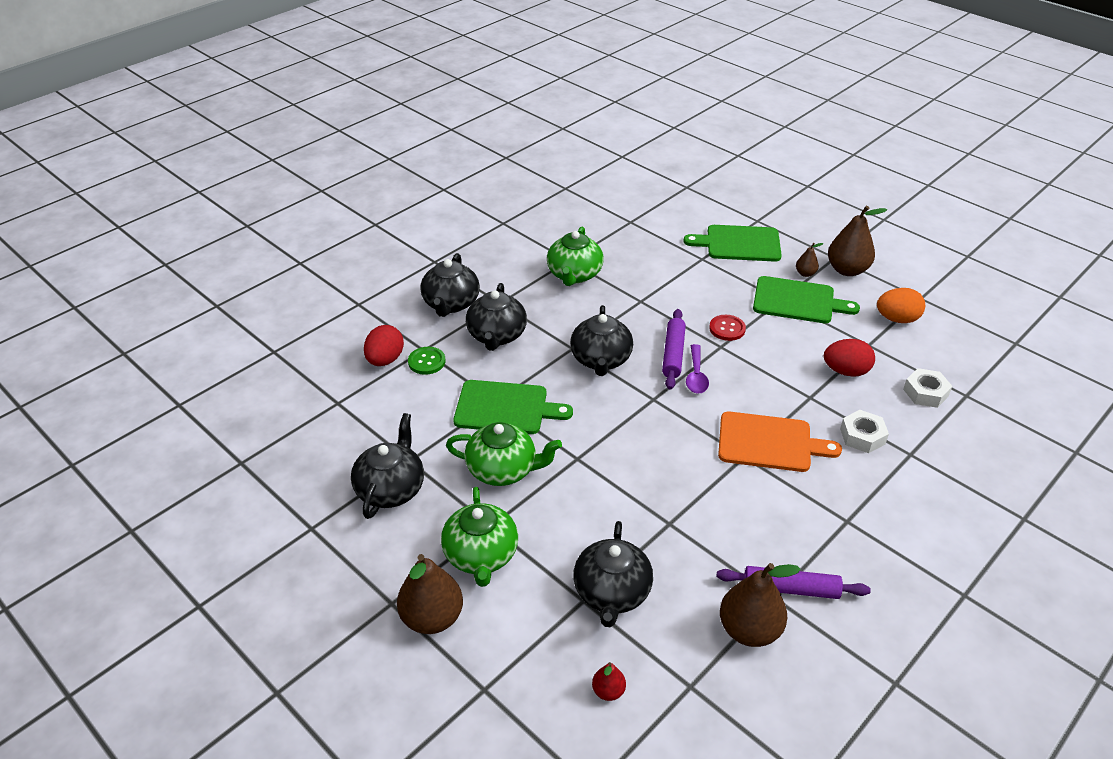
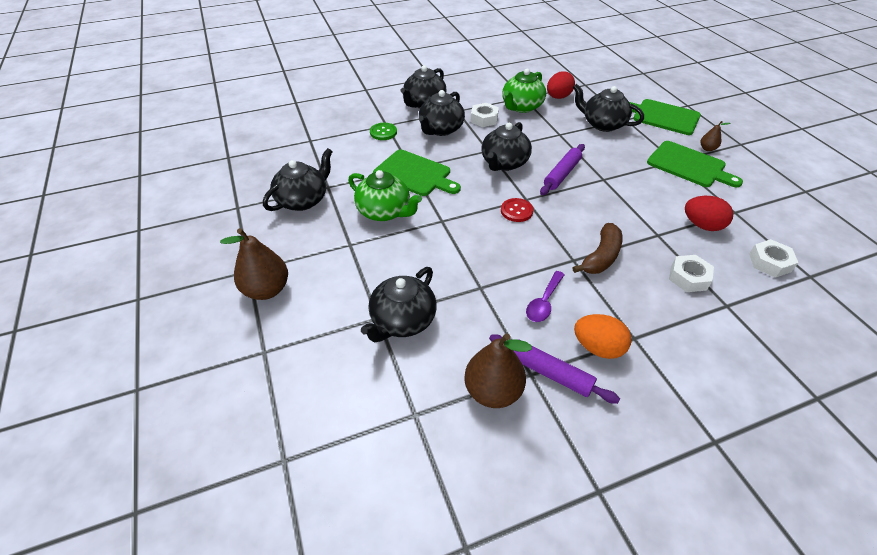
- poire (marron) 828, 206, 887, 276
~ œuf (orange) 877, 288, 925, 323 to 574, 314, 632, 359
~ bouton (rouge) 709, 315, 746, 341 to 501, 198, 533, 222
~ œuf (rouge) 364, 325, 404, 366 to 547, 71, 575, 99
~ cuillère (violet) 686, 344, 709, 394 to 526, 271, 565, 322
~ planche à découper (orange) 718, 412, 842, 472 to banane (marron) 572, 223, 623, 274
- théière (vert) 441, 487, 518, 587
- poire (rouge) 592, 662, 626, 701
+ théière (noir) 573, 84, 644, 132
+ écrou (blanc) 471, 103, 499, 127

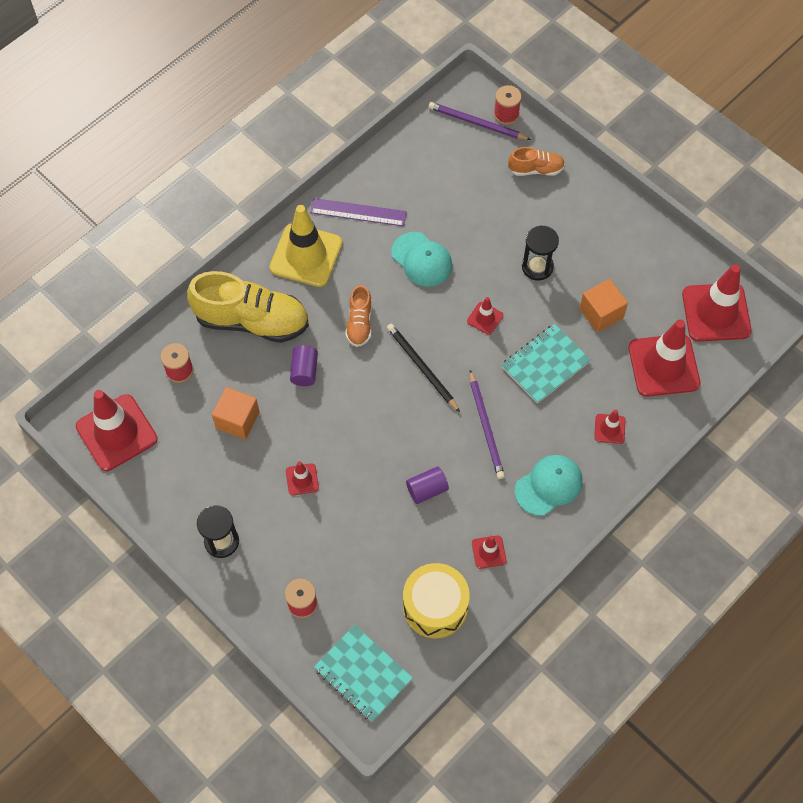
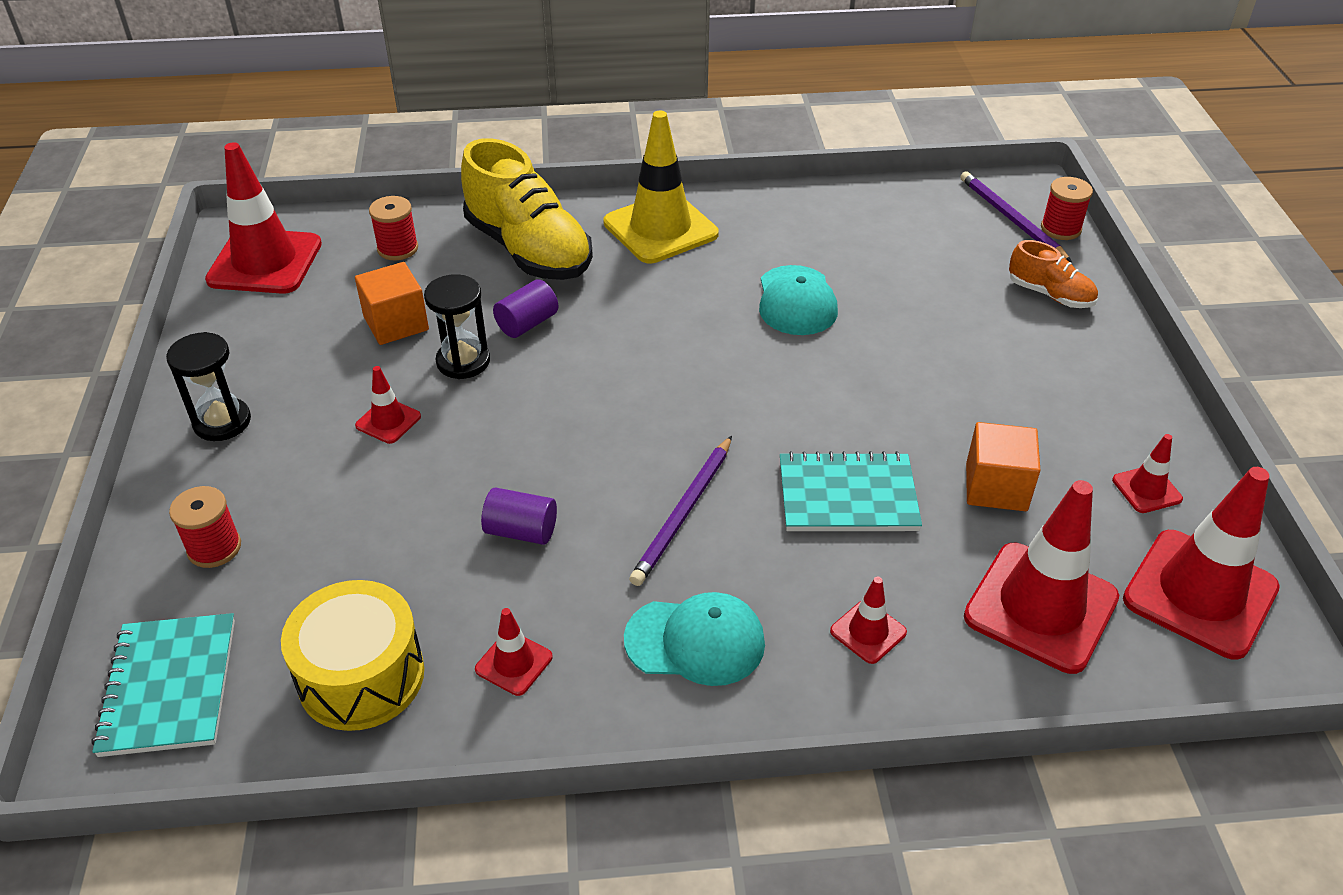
- règle (violet) 310, 198, 407, 226
~ sablier (noir) 522, 226, 559, 281 to 424, 274, 490, 379
- chaussure (orange) 345, 285, 372, 347
~ cône de chantier (rouge) 467, 297, 503, 335 to 1112, 434, 1183, 513
- crayon (noir) 387, 323, 460, 412

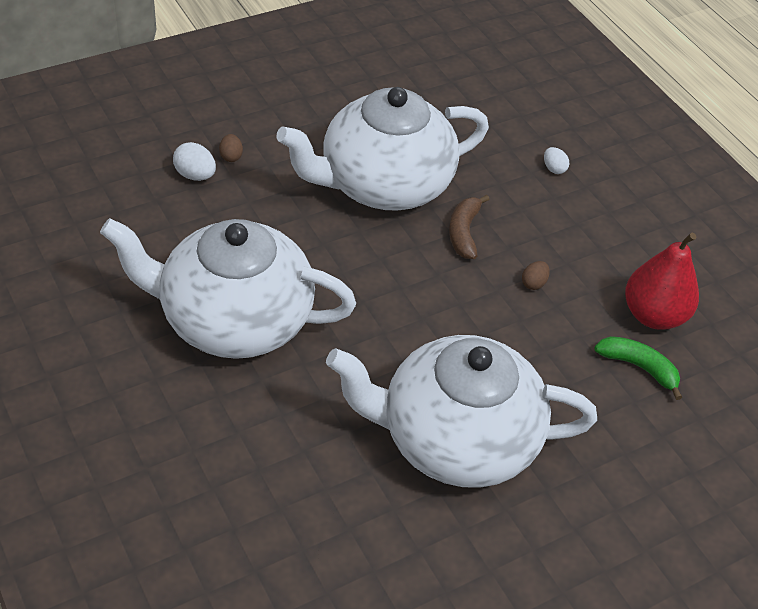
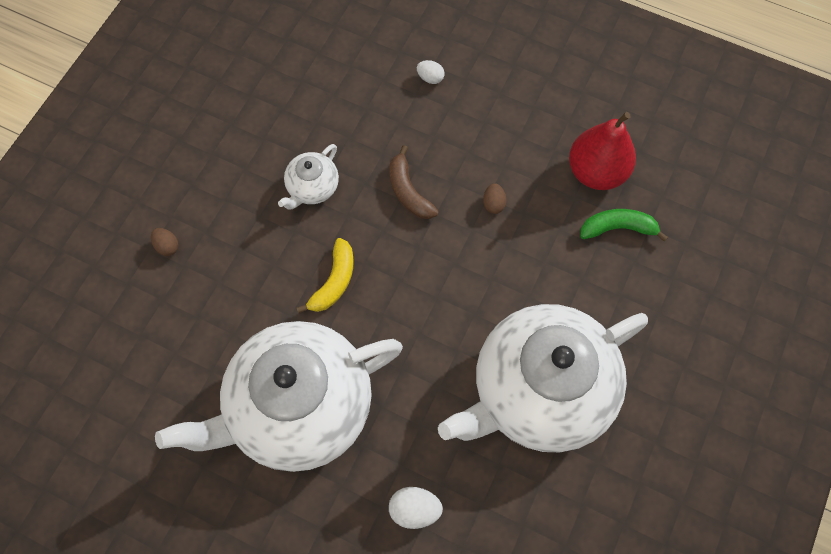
~ théière (blanc) 276, 87, 489, 211 = 278, 144, 339, 210 x0.41
~ œuf (blanc) 173, 142, 216, 181 to 389, 487, 443, 529
+ banane (jaune) 297, 238, 354, 313

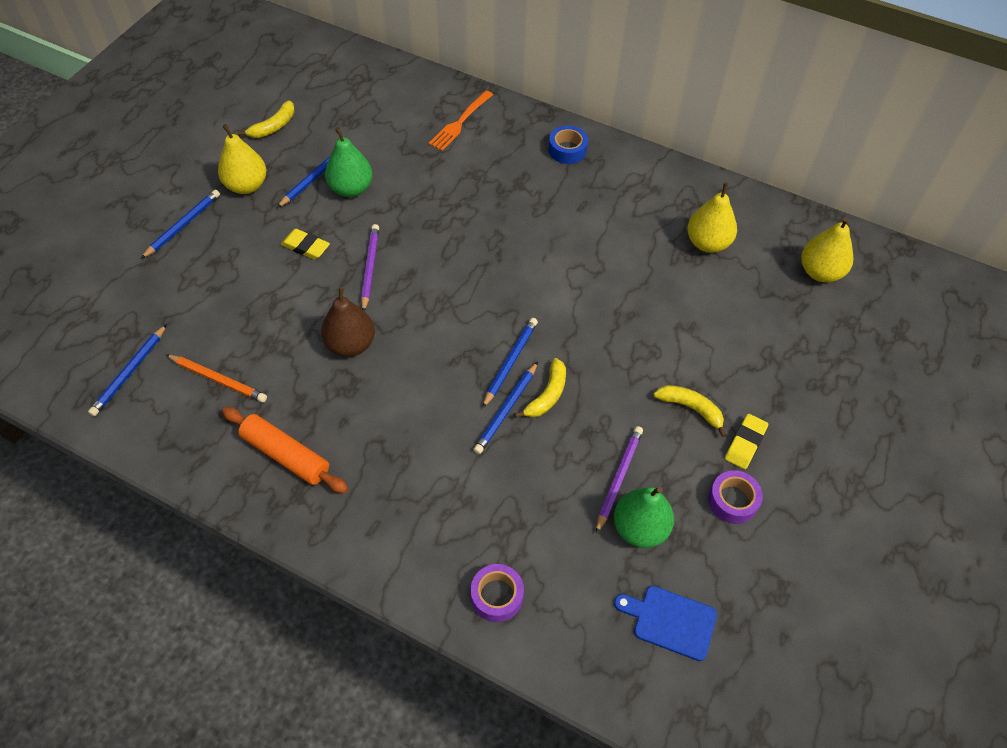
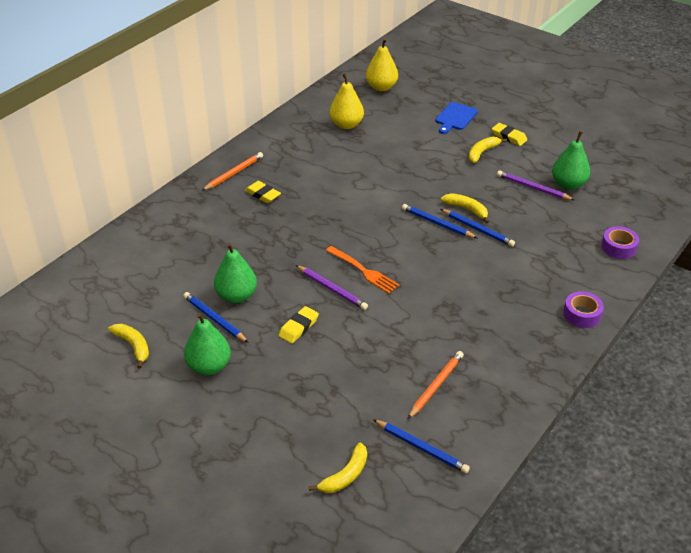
~ fourchette (orange) 429, 91, 493, 151 to 326, 246, 399, 294
~ poire (jaune) 218, 124, 266, 194 to poire (vert) 184, 313, 231, 375
~ ruban adhésif (bleu) 549, 126, 588, 164 to crayon (orange) 202, 152, 263, 191
- crayon (bleu) 141, 190, 220, 259
~ crayon (violet) 361, 224, 379, 311 = 296, 265, 368, 310 150 degrees counterclockwise
- poire (marron) 321, 287, 375, 357
- rouleau à pâtisserie (orange) 222, 407, 348, 493
~ ruban adhésif (violet) 708, 470, 763, 524 to 563, 292, 604, 328
~ planche à découper (bleu) 614, 586, 717, 661 to 435, 102, 478, 134
+ gomme (jaune) 245, 181, 281, 203
+ banane (jaune) 309, 443, 367, 493

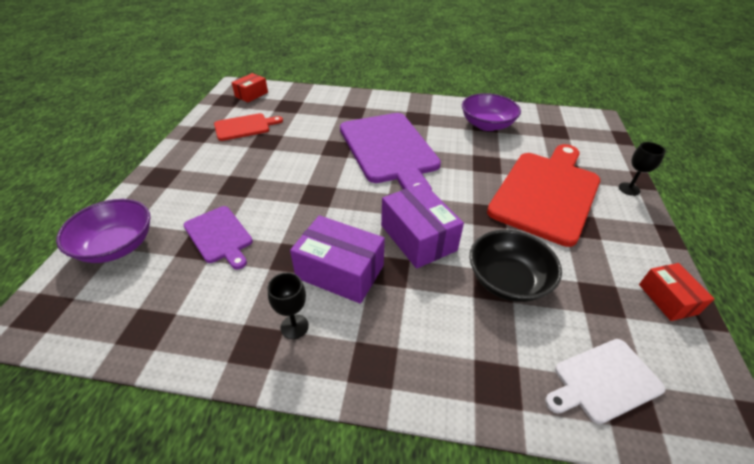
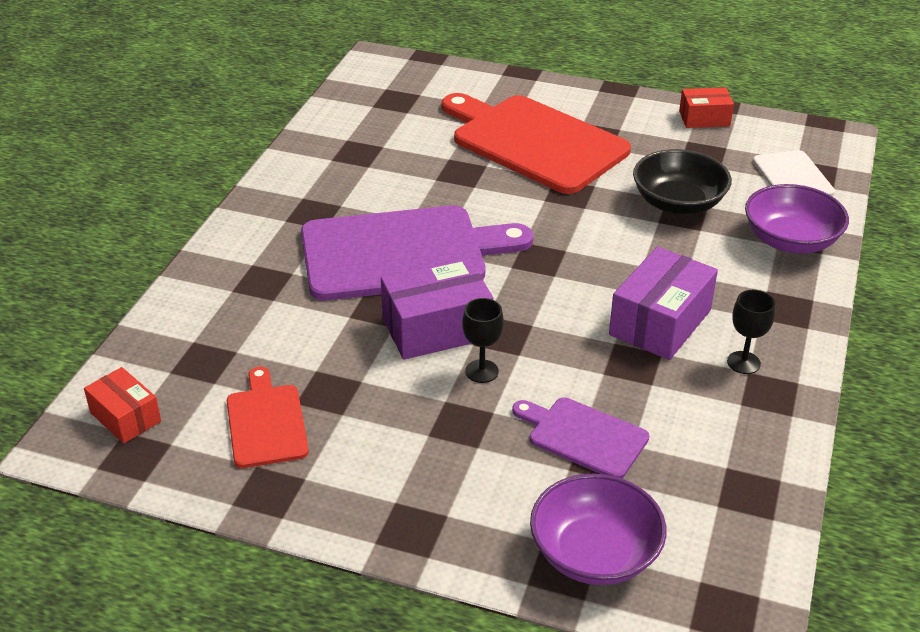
~ bol (violet) 462, 93, 521, 131 to 745, 184, 849, 254
~ verre à pied (noir) 619, 142, 666, 196 to 462, 298, 504, 383
~ boîte (violet) 381, 183, 464, 269 to 381, 258, 493, 359
~ planche à découper (violet) 184, 206, 253, 269 = 512, 397, 649, 479 120 degrees counterclockwise

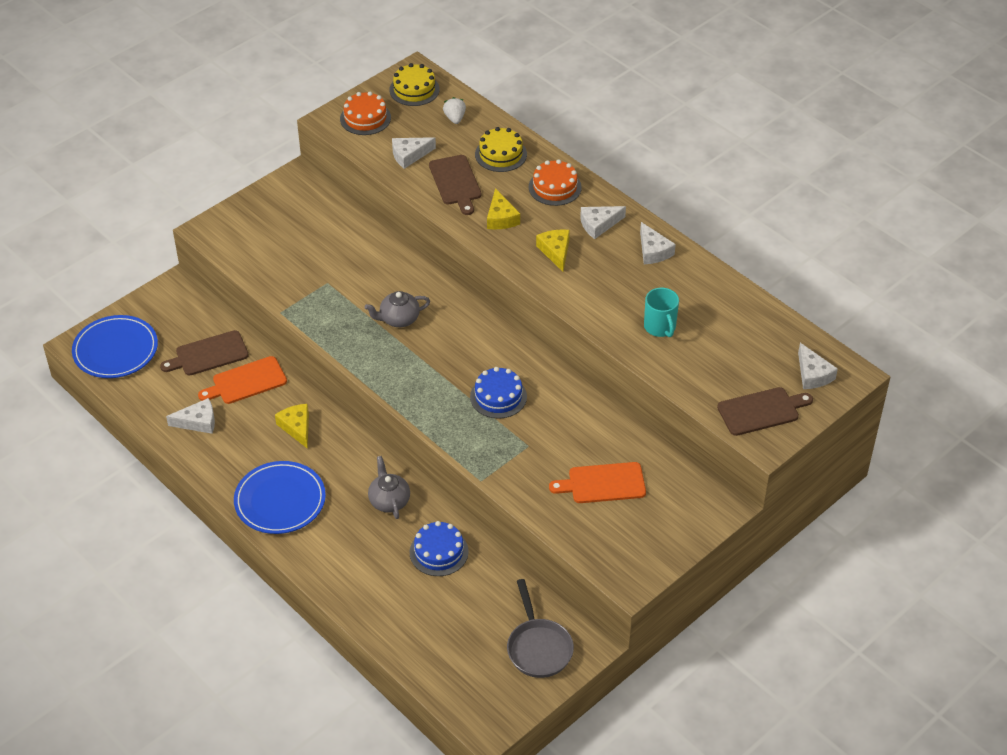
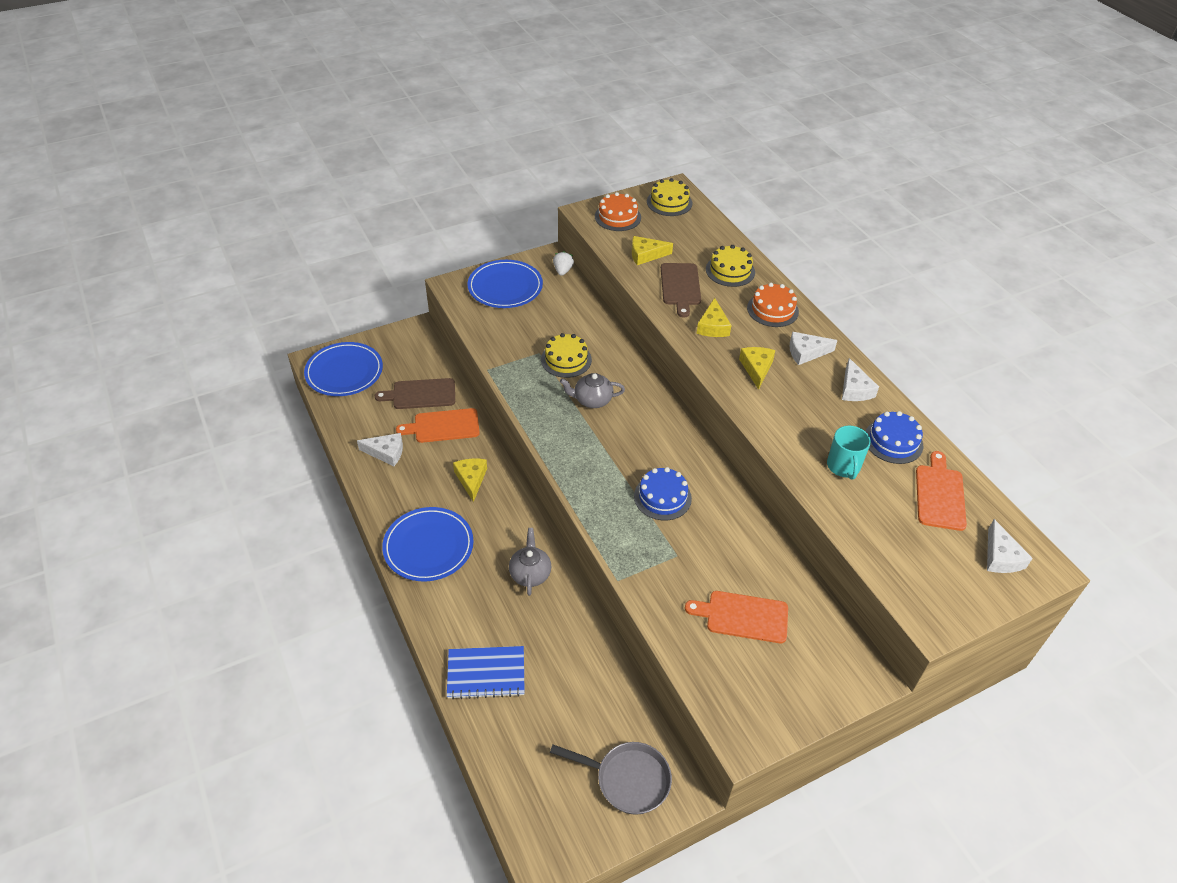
~ fraise (blanc) 443, 97, 466, 124 to 553, 251, 574, 276
~ fromage (blanc) 392, 137, 436, 169 to fromage (jaune) 632, 236, 673, 265
- planche à découper (marron) 717, 387, 813, 436
~ gâteau (bleu) 410, 521, 469, 576 to 865, 411, 923, 464
~ poêle (gris) 507, 579, 574, 678 = 550, 742, 672, 815 75 degrees counterclockwise
+ assiette (bleu) 468, 260, 543, 308
+ gâteau (jaune) 541, 333, 592, 378
+ planche à découper (orange) 916, 451, 967, 531
+ carnet (bleu) 447, 646, 525, 699

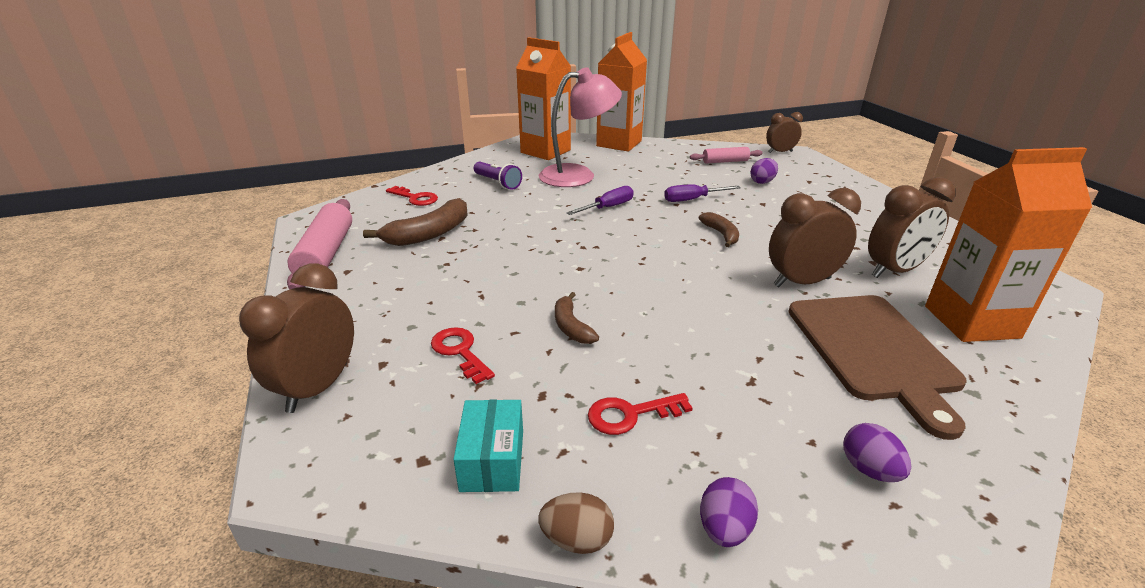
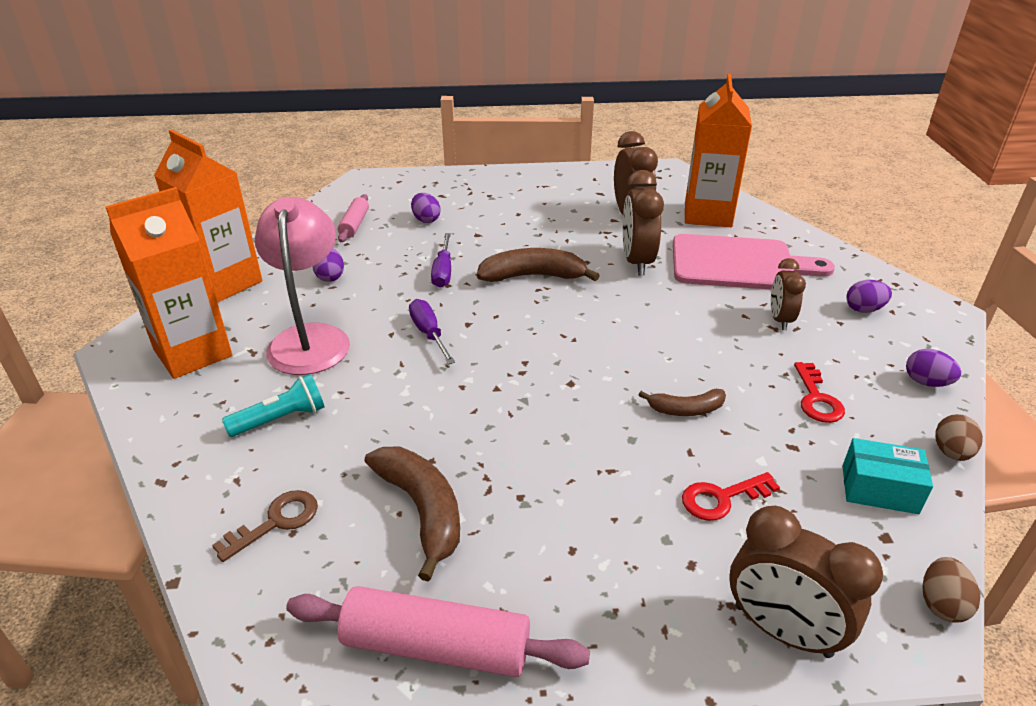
~ réveil (marron) 766, 112, 803, 153 to 771, 258, 806, 330
~ lampe de poche (violet) 474, 162, 522, 190 to lampe de poche (turquoise) 222, 374, 324, 437
~ clé (rouge) 386, 186, 438, 206 to clé (marron) 212, 490, 318, 562
~ banane (marron) 699, 212, 739, 247 = 477, 248, 600, 282 x1.71
~ planche à découper (marron) 788, 295, 967, 440 to planche à découper (rose) 673, 234, 835, 290
+ œuf (violet) 312, 248, 344, 282
+ œuf (marron) 923, 557, 980, 623

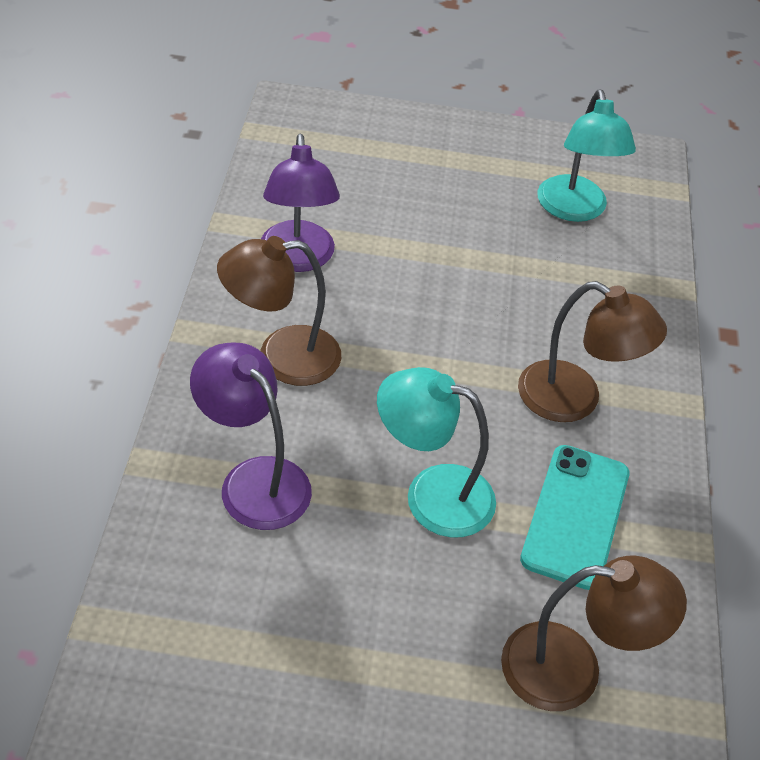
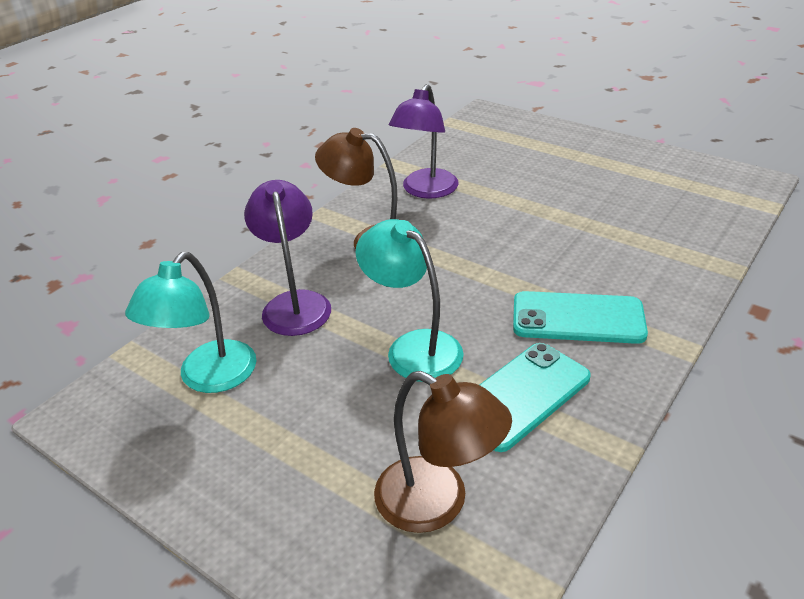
~ lampe (turquoise) 537, 89, 636, 222 to 125, 252, 256, 393
~ lampe (marron) 518, 281, 667, 422 to téléphone (turquoise) 513, 291, 648, 344

